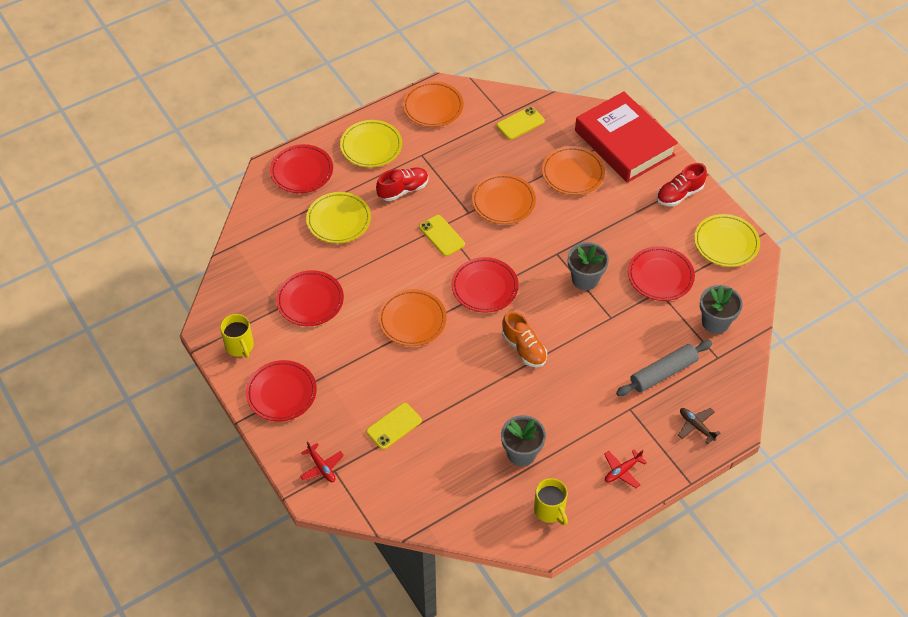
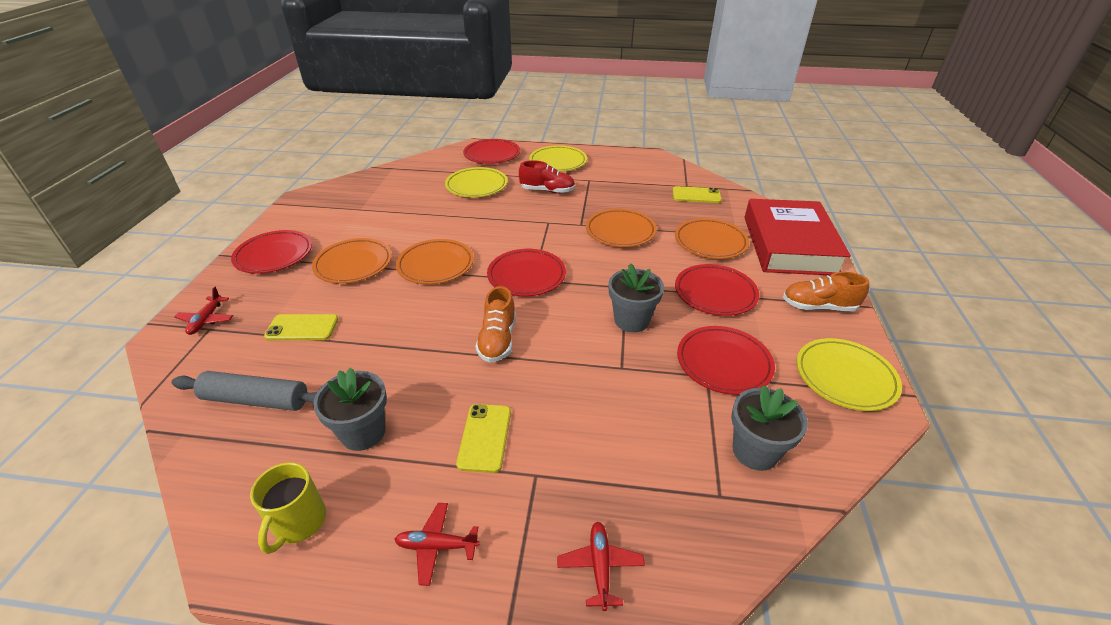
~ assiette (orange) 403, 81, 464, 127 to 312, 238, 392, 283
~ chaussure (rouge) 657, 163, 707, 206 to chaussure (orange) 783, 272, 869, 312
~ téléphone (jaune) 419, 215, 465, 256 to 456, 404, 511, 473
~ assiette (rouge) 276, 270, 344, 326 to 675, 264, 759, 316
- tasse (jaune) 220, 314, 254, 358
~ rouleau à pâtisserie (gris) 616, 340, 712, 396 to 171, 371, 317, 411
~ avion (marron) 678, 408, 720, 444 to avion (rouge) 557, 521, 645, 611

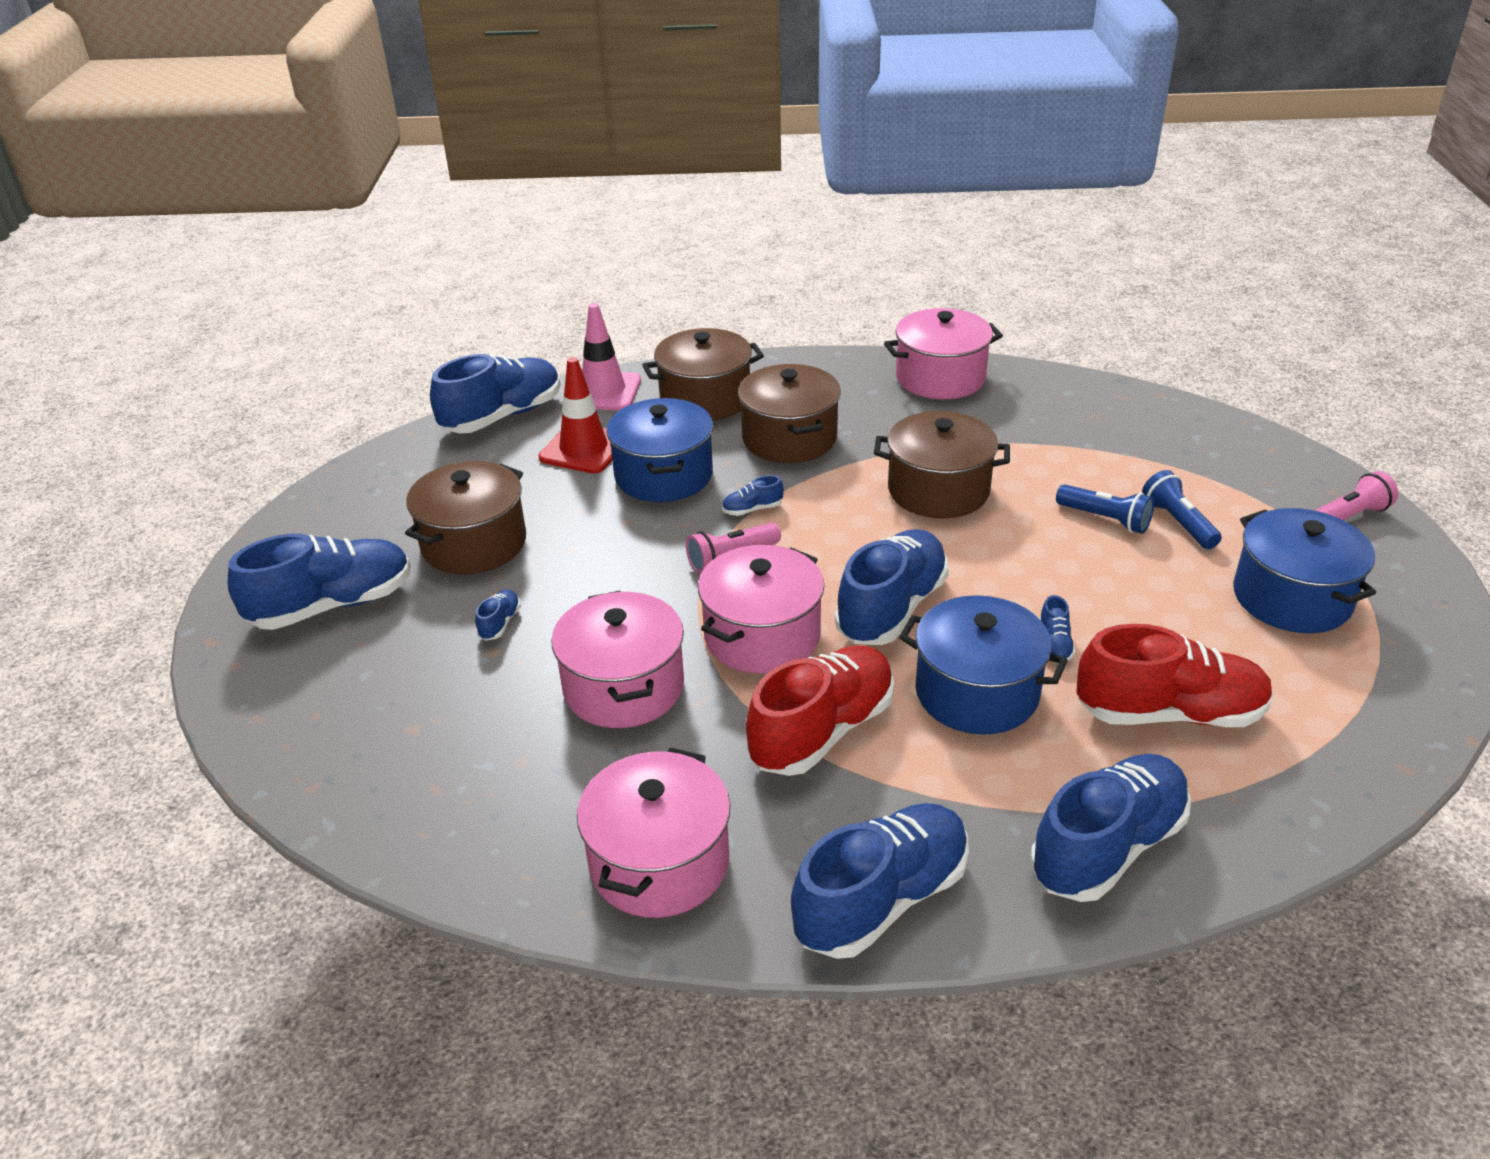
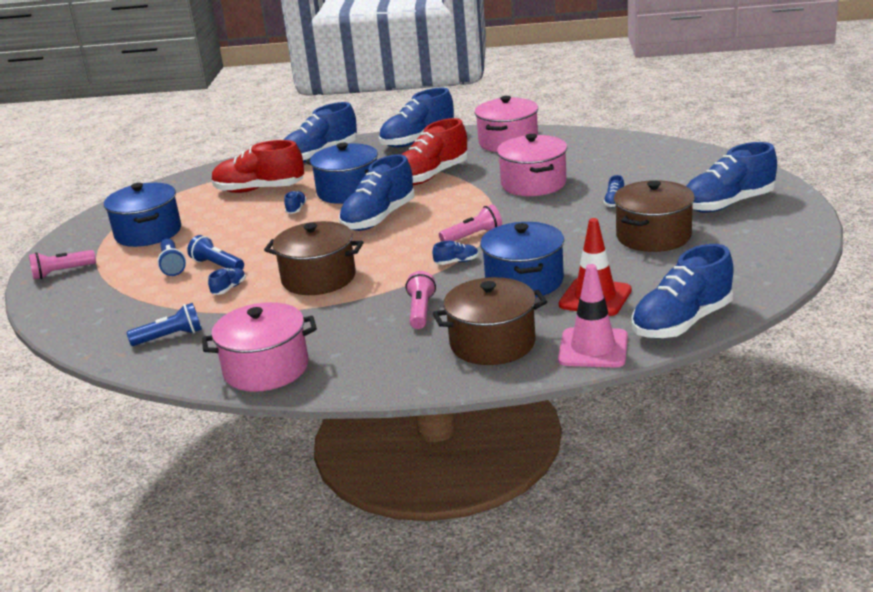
~ marmite (marron) 738, 364, 841, 463 to lampe de poche (rose) 406, 271, 436, 329
- marmite (rose) 698, 545, 824, 674
+ chaussure (bleu) 208, 268, 246, 295
+ lampe de poche (bleu) 126, 303, 202, 346

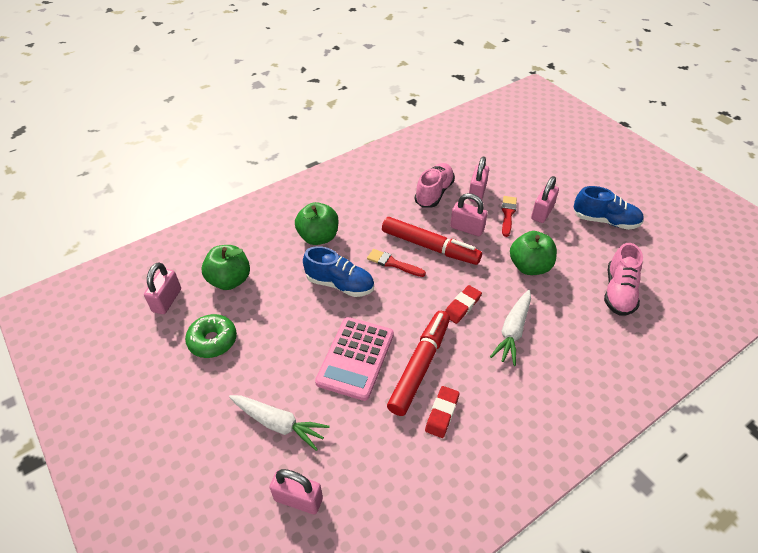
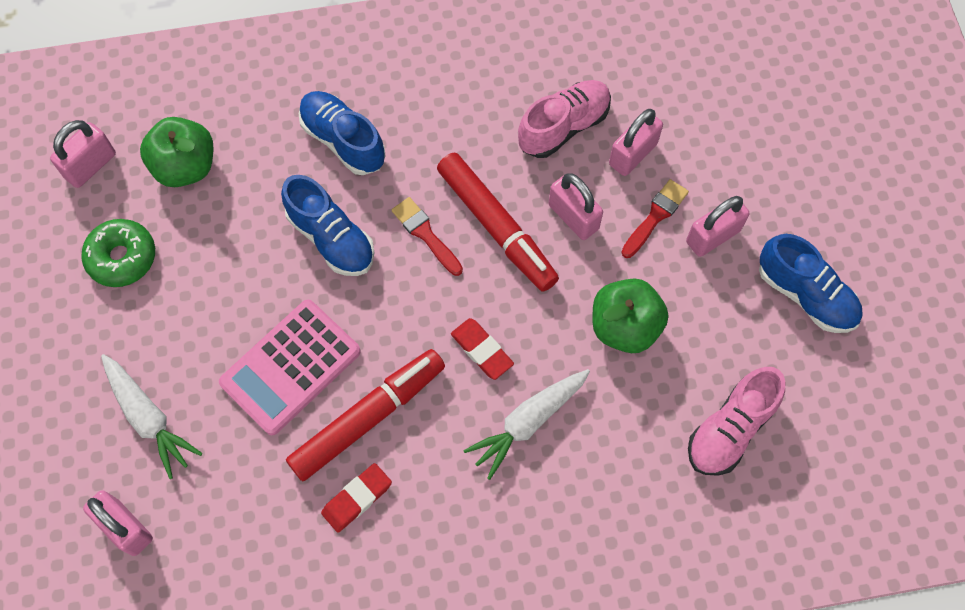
~ pomme (vert) 295, 202, 338, 245 to chaussure (bleu) 299, 91, 386, 175
~ gomme (rouge) 445, 285, 482, 324 = 451, 318, 514, 380 75 degrees clockwise

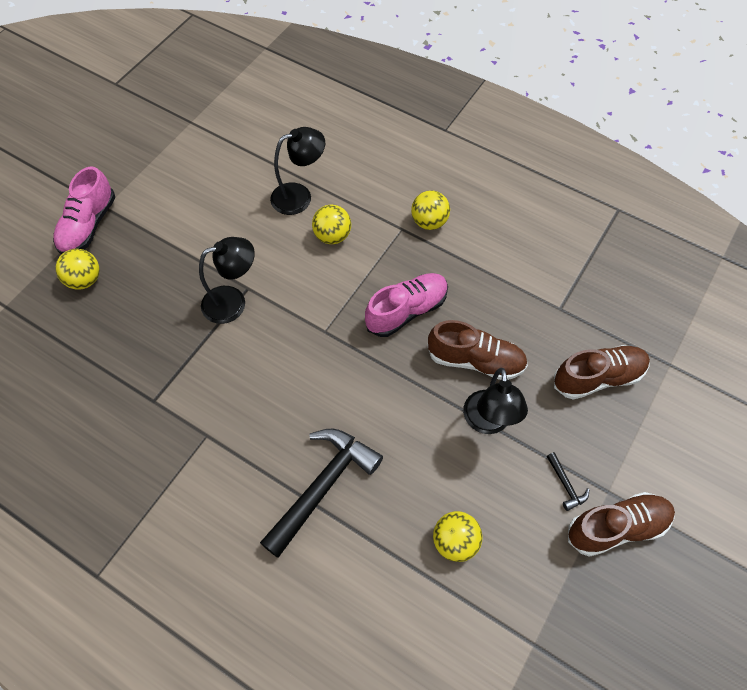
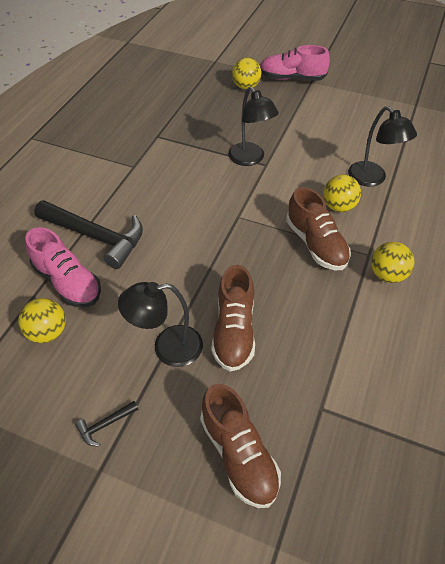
~ chaussure (rose) 365, 273, 448, 337 to 26, 227, 101, 307
~ chaussure (marron) 568, 492, 675, 557 to 286, 187, 351, 270

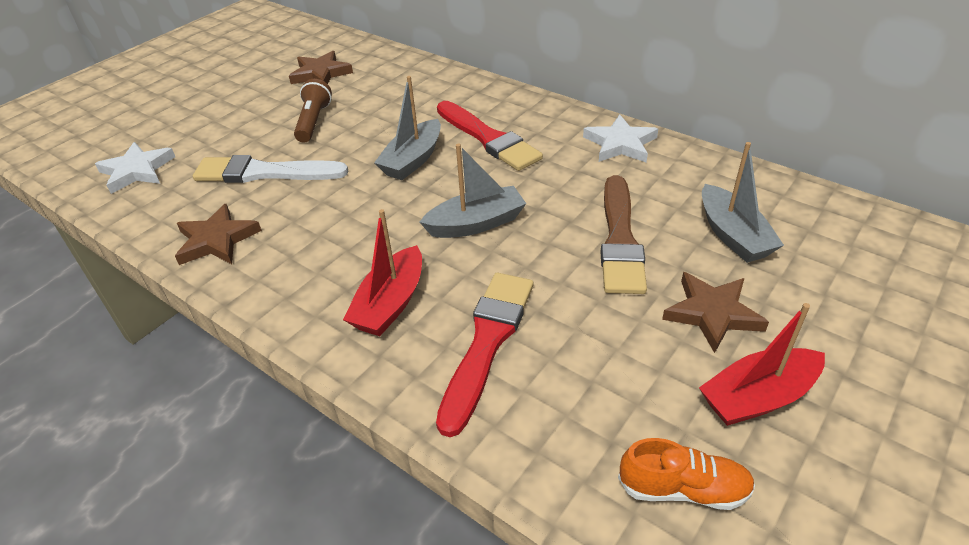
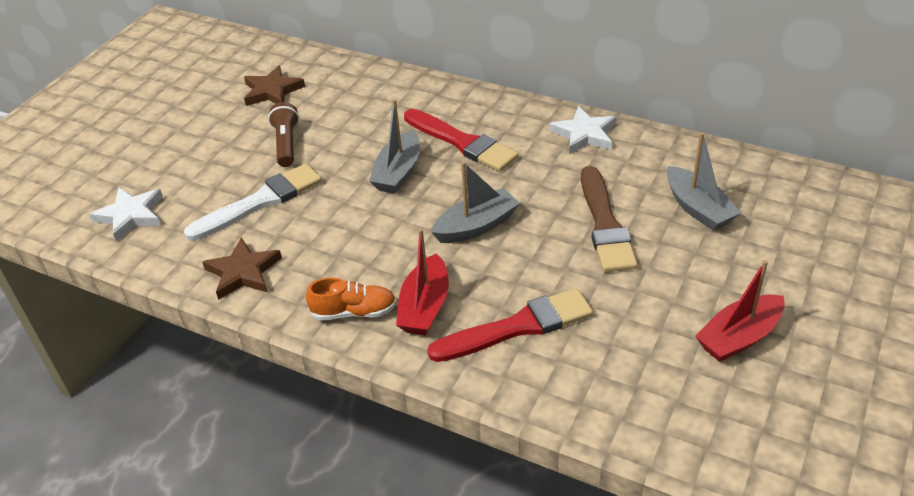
~ pinceau (blanc) 193, 155, 348, 183 = 184, 163, 322, 241 150 degrees clockwise
- étoile (marron) 662, 272, 769, 353
~ pinceau (rouge) 436, 273, 533, 437 = 427, 288, 593, 362 60 degrees clockwise
~ chaussure (orange) 618, 438, 755, 510 to 306, 278, 396, 320

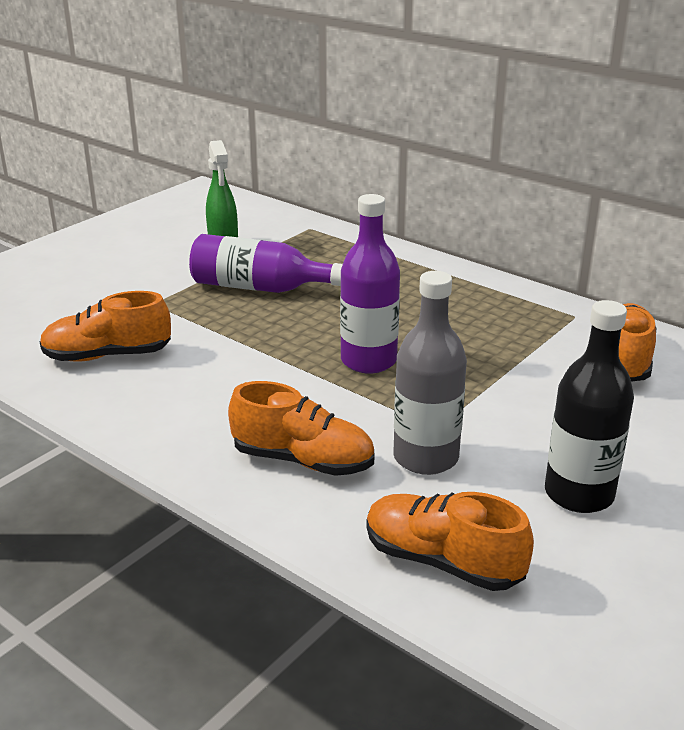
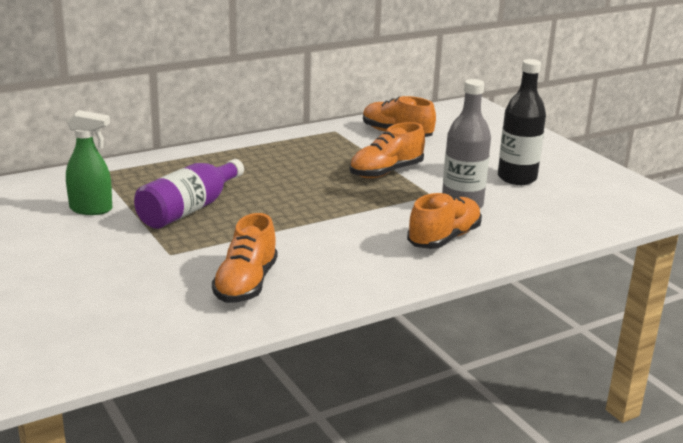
- bouteille (violet) 340, 194, 400, 374
~ chaussure (orange) 366, 492, 534, 591 to 349, 122, 425, 178

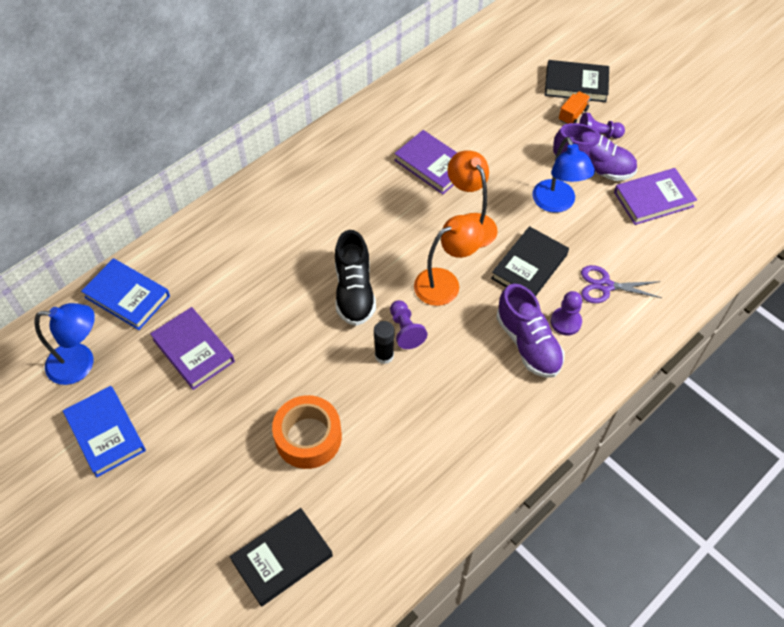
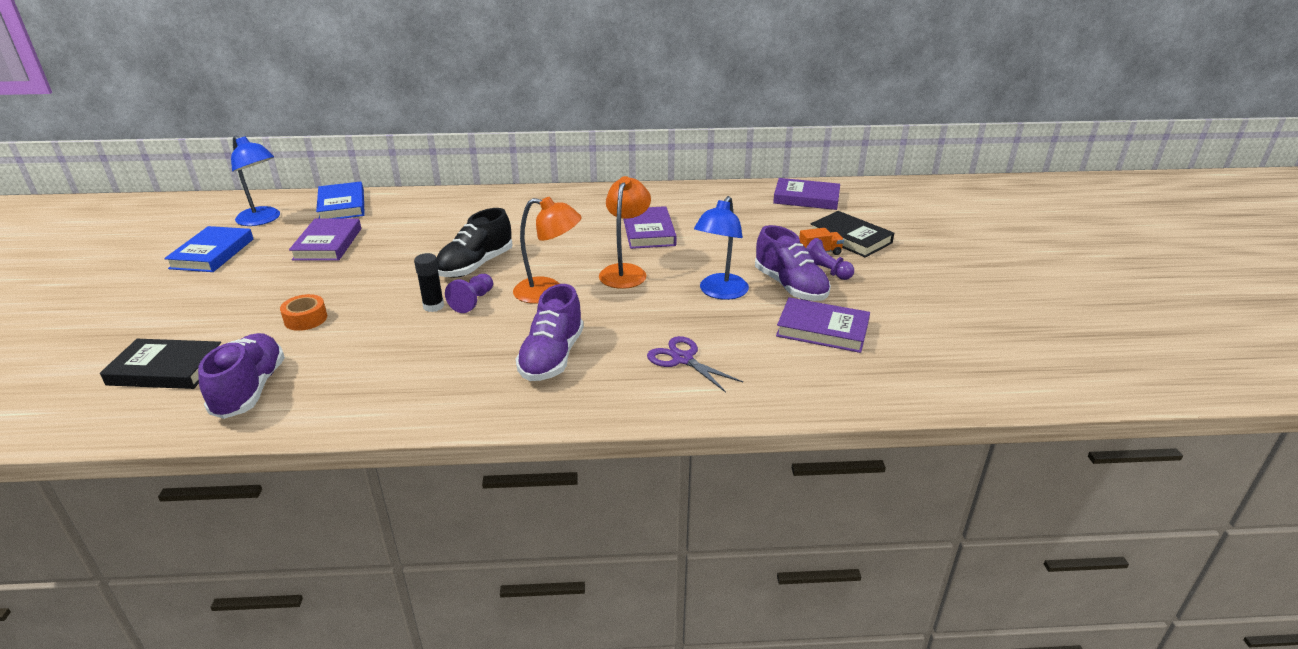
- livre (noir) 491, 226, 569, 296
- pion (violet) 551, 291, 582, 336
~ ruban adhésif (orange) 272, 395, 342, 469 = 280, 294, 327, 331 x0.59
+ livre (violet) 773, 178, 840, 210
+ chaussure (violet) 198, 333, 285, 419

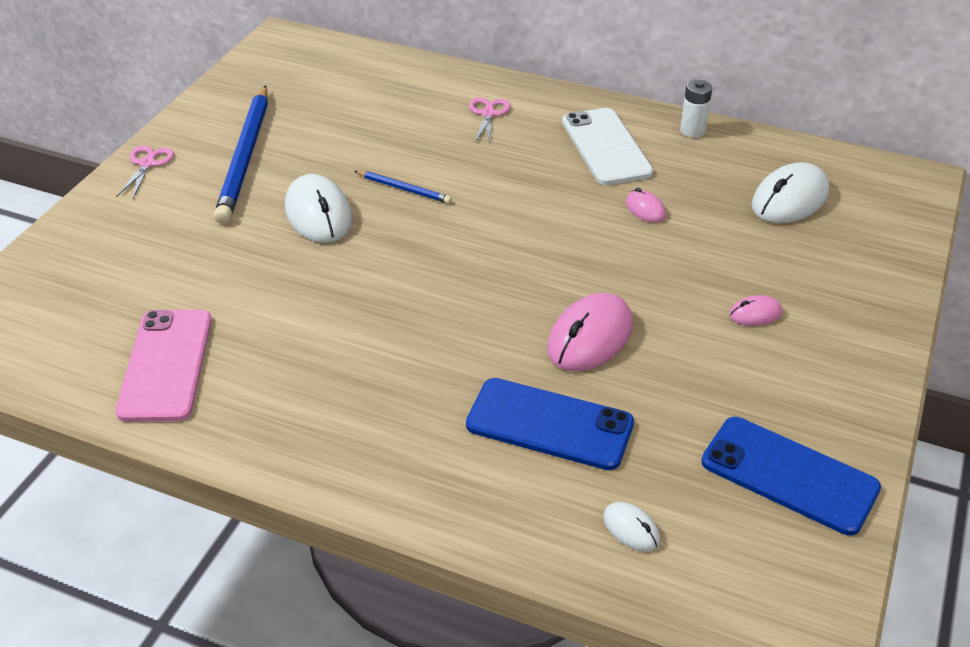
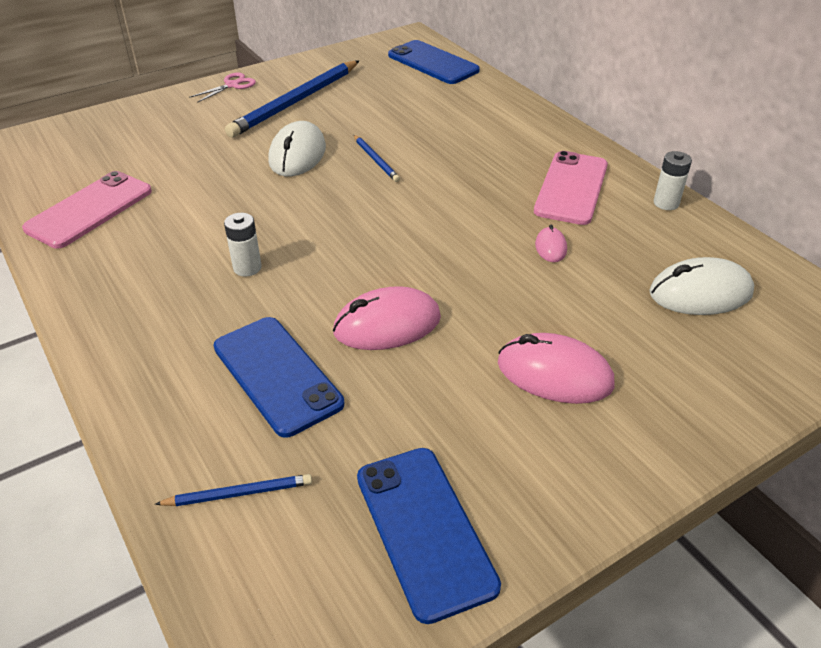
- ciseaux (rose) 469, 98, 511, 143
~ téléphone (blanc) 562, 108, 653, 185 to téléphone (rose) 534, 151, 608, 225
~ souris (rose) 729, 295, 783, 326 = 498, 333, 615, 404 x1.99
~ souris (blanc) 603, 502, 660, 552 to crayon (bleu) 155, 474, 312, 506
+ téléphone (bleu) 388, 40, 480, 84
+ pile (blanc) 224, 213, 262, 277

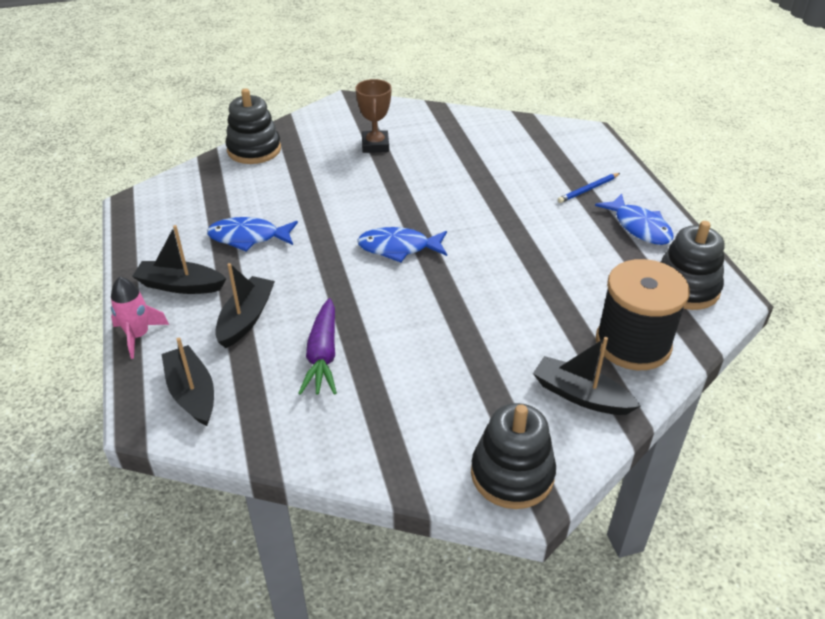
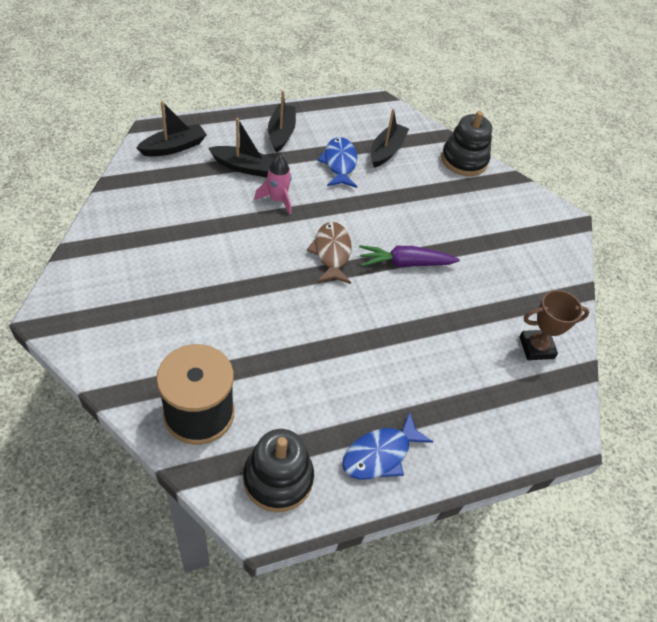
~ trophée (marron) 355, 79, 391, 153 to 519, 290, 589, 360
- crayon (bleu) 558, 173, 620, 203
~ poisson (bleu) 357, 227, 447, 262 to poisson (marron) 307, 222, 352, 284
~ fusée (rose) 111, 277, 169, 359 to 254, 156, 291, 215
~ carotte (violet) 298, 298, 337, 395 to 359, 245, 460, 267
~ bateau (noir) 533, 337, 641, 415 to 371, 109, 409, 168
- jouet à empiler (noir) 471, 403, 556, 509

